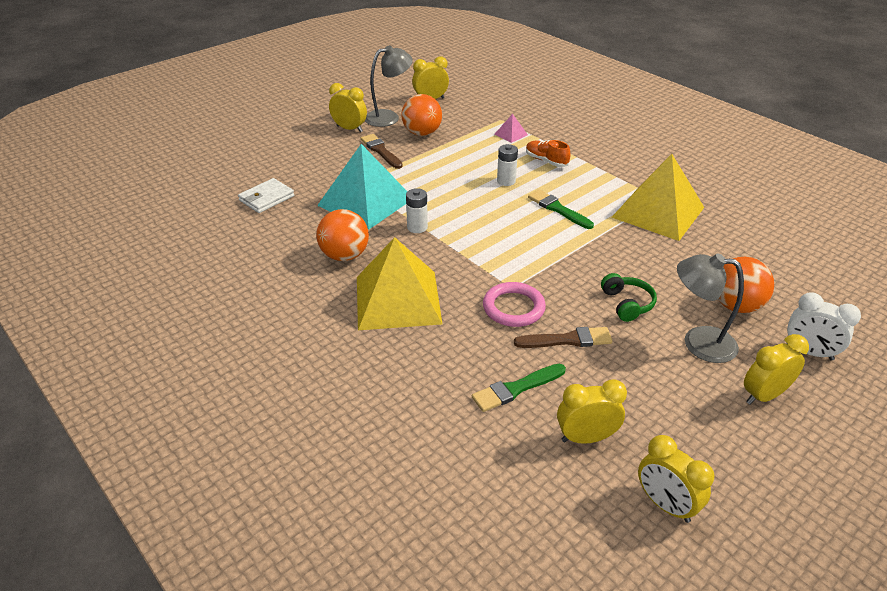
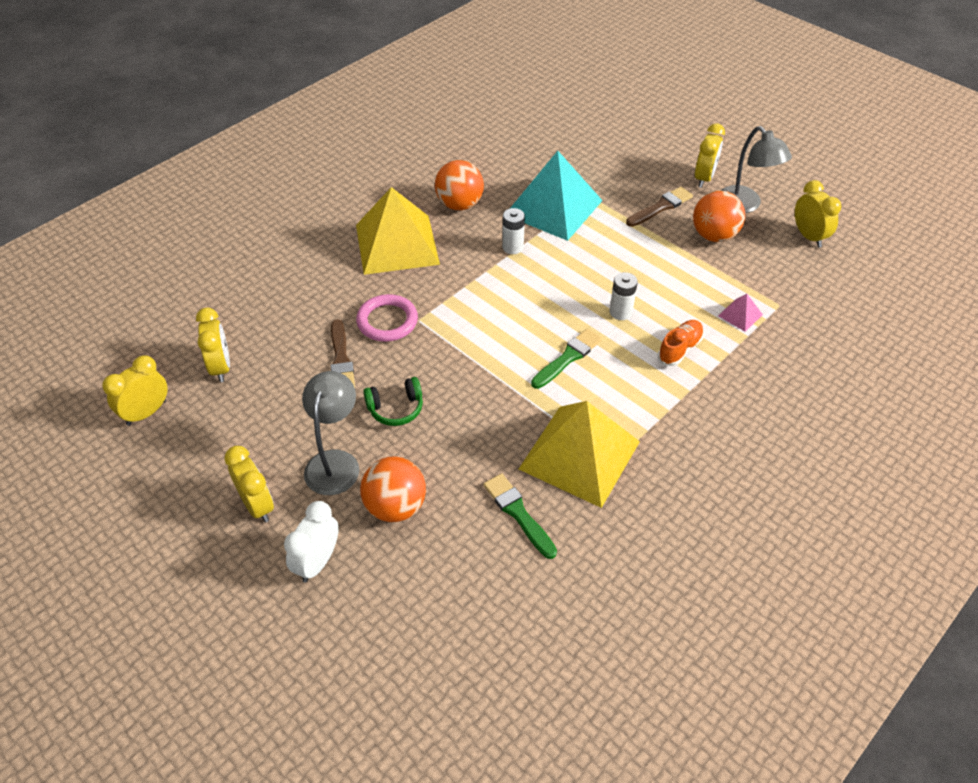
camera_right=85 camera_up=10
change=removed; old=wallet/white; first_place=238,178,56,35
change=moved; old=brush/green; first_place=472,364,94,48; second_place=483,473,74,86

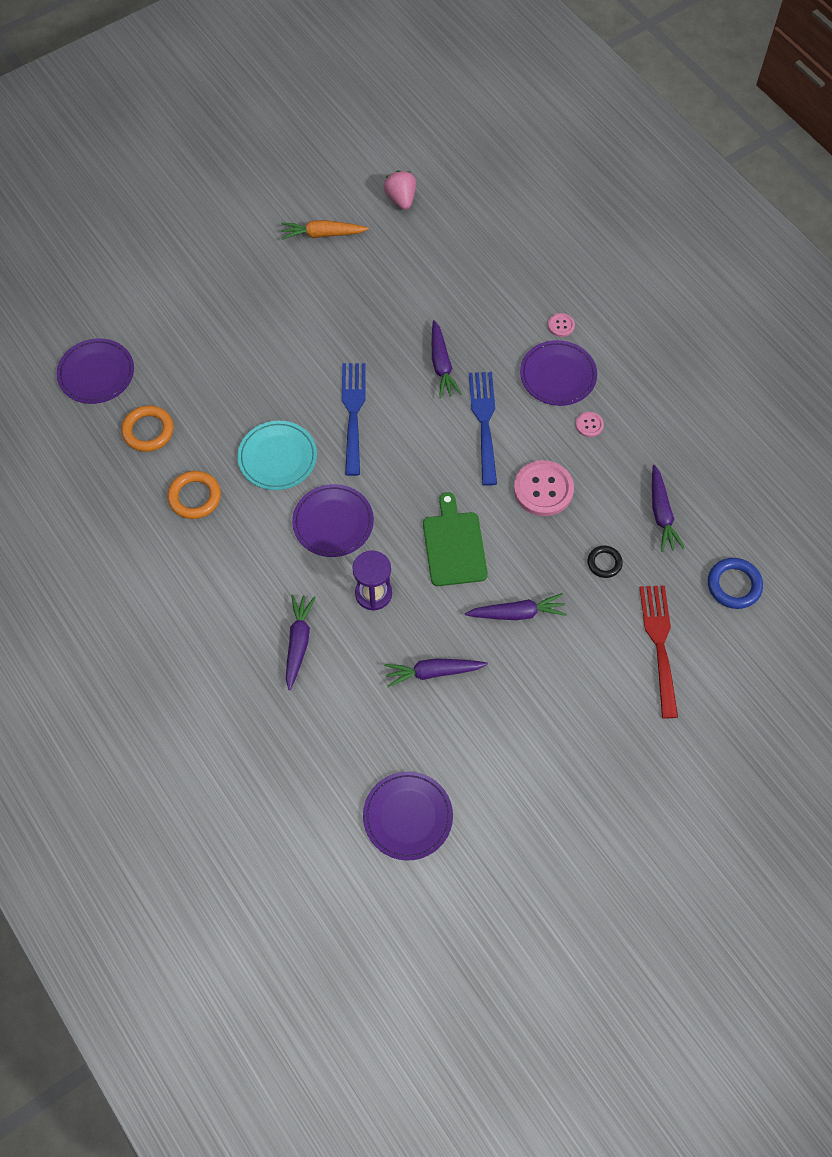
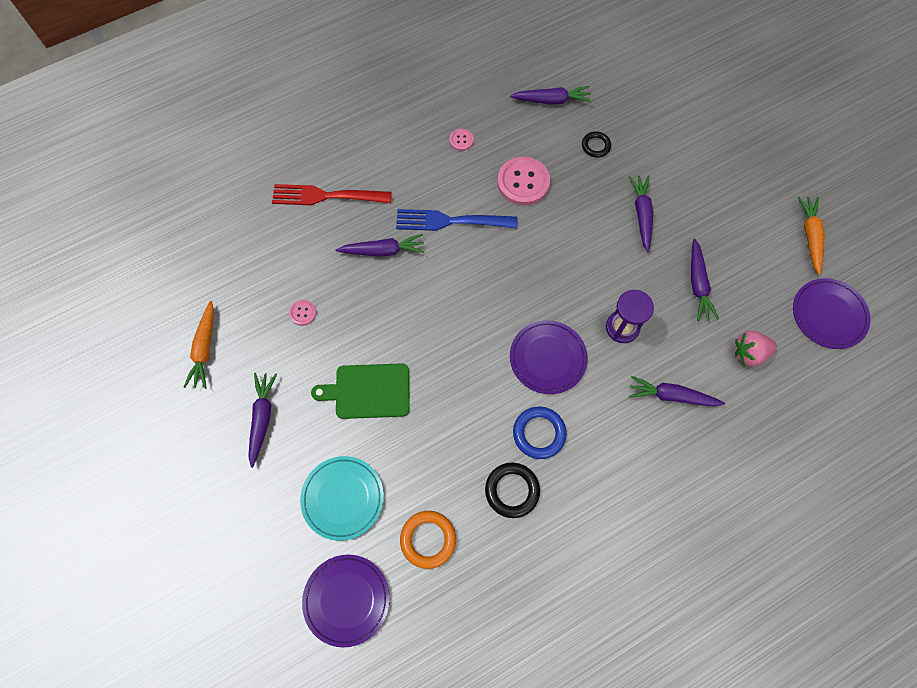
camera_right=-85 camera_up=5
change=moved; old=strawberry/pink; first_place=384,170,32,40; second_place=735,331,42,36
change=moved; old=button/pink; first_place=548,313,27,24; second_place=289,300,27,26
change=removed; old=plate/purple; first_place=520,340,77,66
change=removed; old=fork/blue; first_place=342,363,24,113
change=moved; old=plate/turquoise; first_place=237,421,80,69; second_place=300,456,84,85
change=recoloured; old=ring/orange; new=ring/black; first_place=167,471,54,48; second_place=485,463,55,55
change=moved; old=cutting board/green; first_place=423,492,65,94; second_place=311,363,99,56
change=moved; old=ring/blue; first_place=708,558,55,51; second_place=513,407,54,52
change=moved; old=fork/red; first_place=639,585,39,133; second_place=272,184,120,21
change=added; new=carrot/orange; second_place=798,196,27,79
change=added; new=carrot/purple; second_place=248,373,29,95

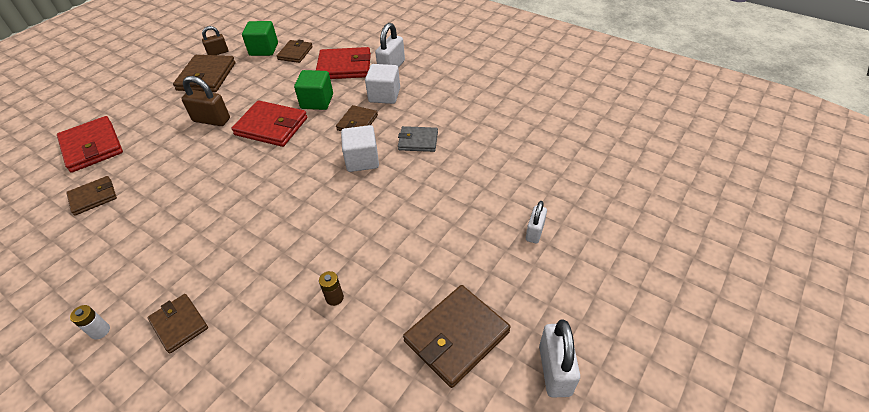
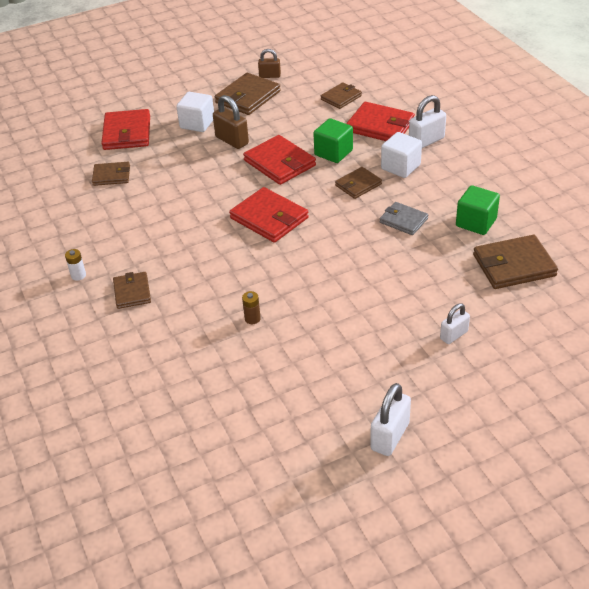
camera_right=30 camera_up=-5
change=moved; old=cube/green; first_place=242,21,36,35; second_place=456,185,44,50
change=moved; old=cube/white; first_place=341,125,38,47; second_place=176,92,38,40
change=moved; old=wallet/brown; first_place=403,285,108,103; second_place=473,235,85,54
change=added; new=wallet/red; second_place=229,187,80,56

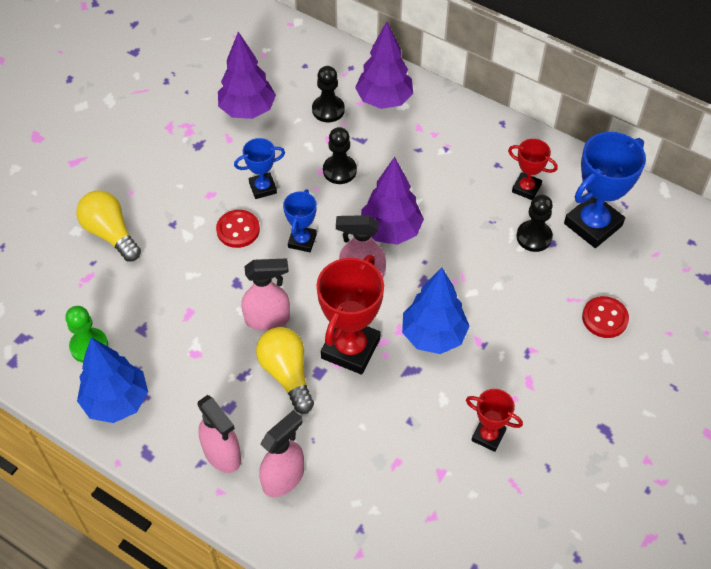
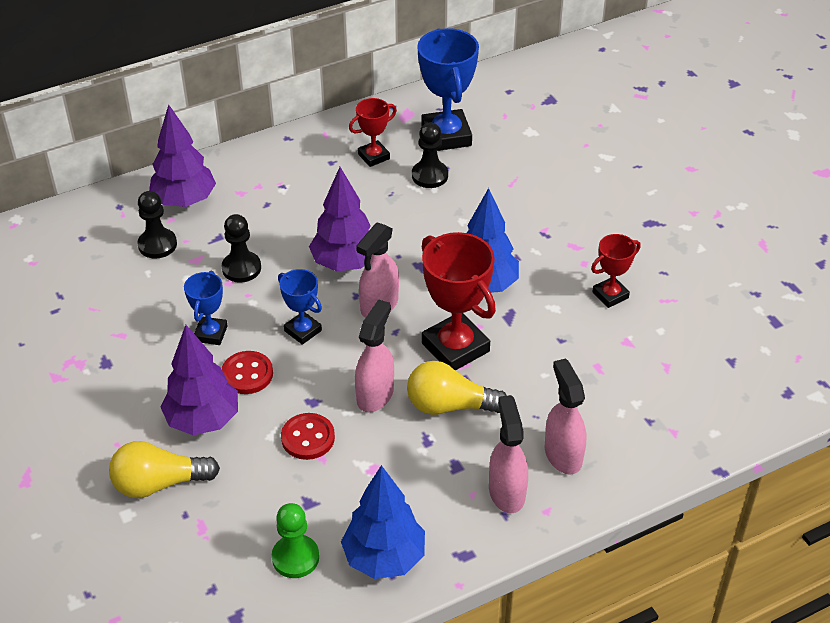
camera_right=-60 camera_up=-10
change=moved; old=tree/purple; first_place=218,32,58,87; second_place=161,325,77,110
change=moved; old=button/red; first_place=582,296,47,42; second_place=281,413,54,47
change=turned; old=spray bottle/pink; first_place=197,395,44,78; second_place=489,395,39,118; degrees=-90

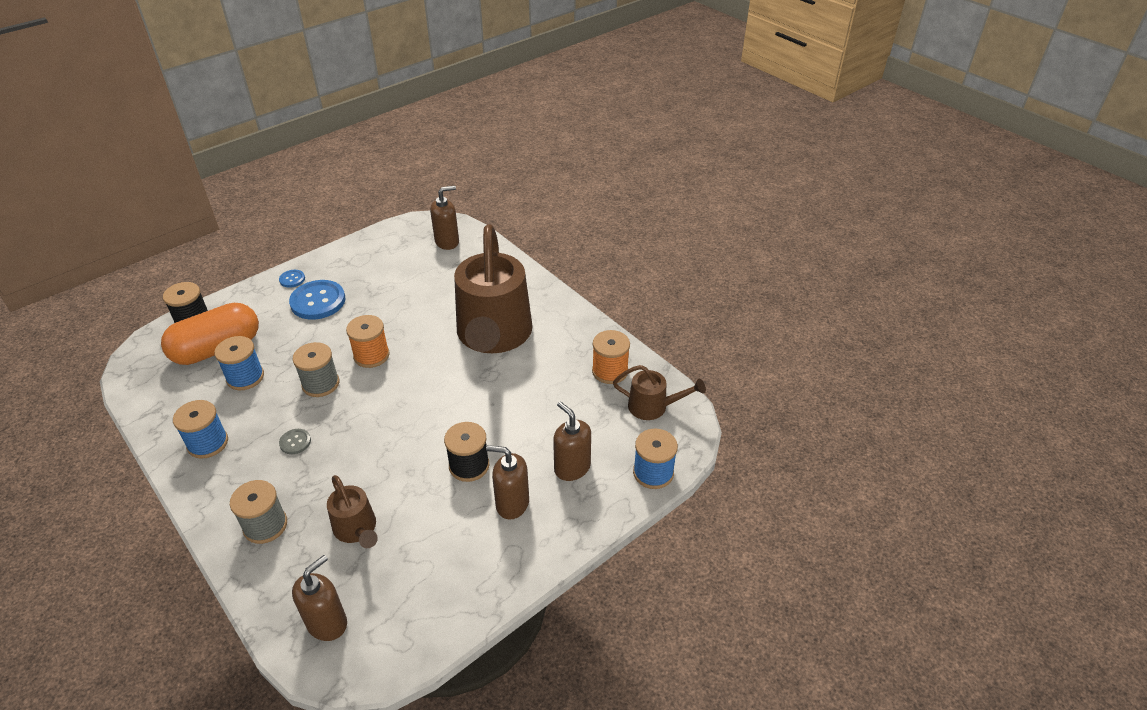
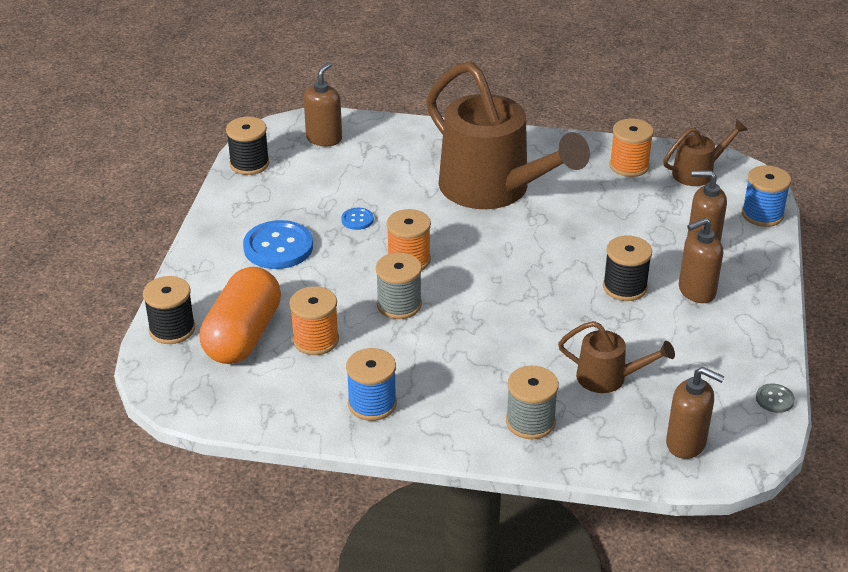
camera_right=-40 camera_up=-5
change=moved; old=button/blue; first_place=279,270,26,18; second_place=341,208,33,22
change=recoloured; old=spool/blue; new=spool/orange; first_place=214,336,50,54; second_place=290,286,49,69
change=moved; old=button/grey; first_place=279,429,32,25; second_place=756,383,39,30
change=turned; old=soap dispenser/brown; first_place=292,555,55,86; second_place=666,367,59,92; degrees=120
change=added; new=spool/black; second_place=226,117,44,58

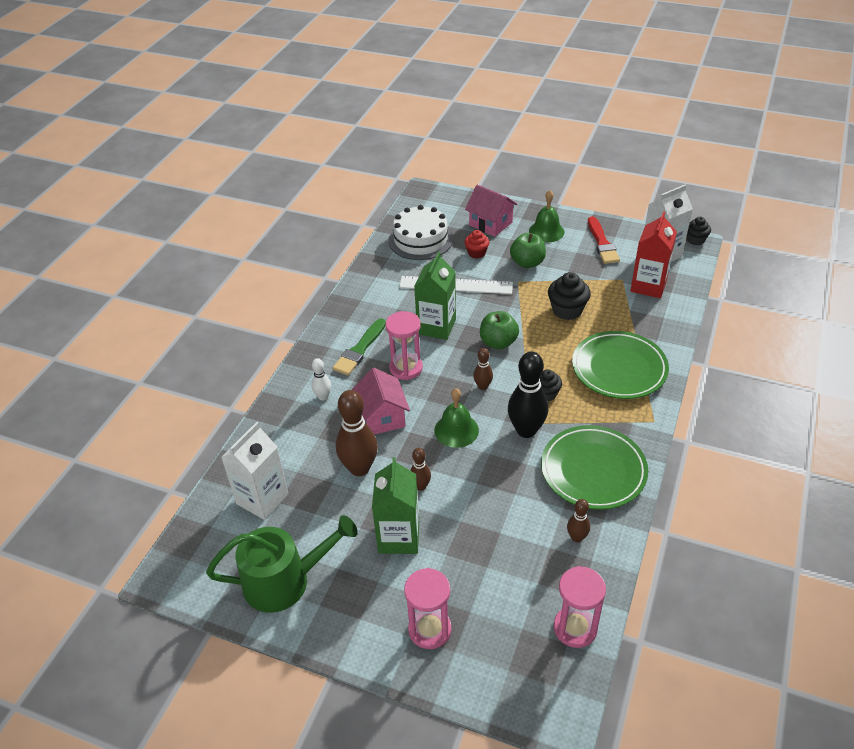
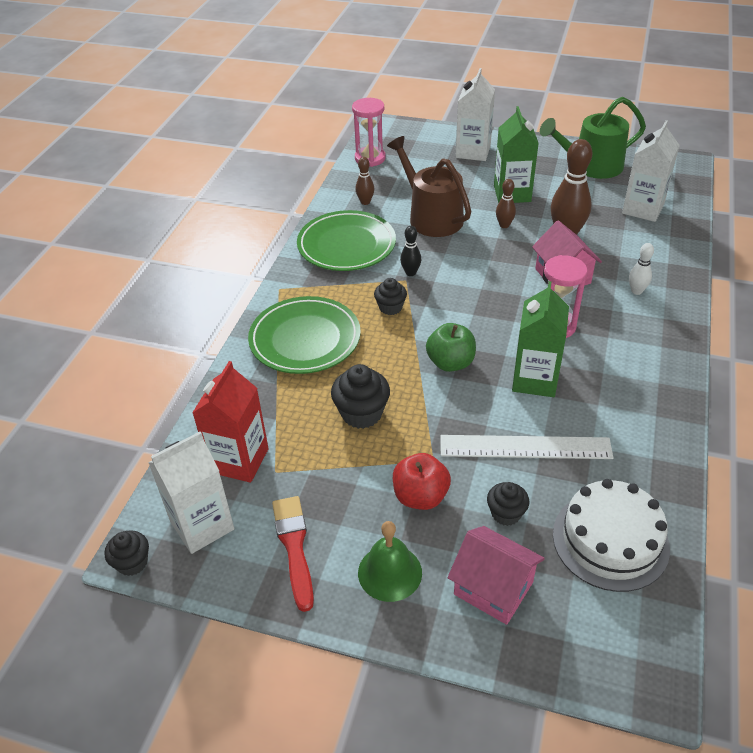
camera_right=175 camera_up=0
change=recoloured; old=cupcake/red; new=cupcake/black; first_place=465,230,24,29; second_place=487,482,42,44
change=recoloured; old=apple/green; new=apple/red; first_place=510,233,36,35; second_place=393,453,58,57
change=removed; old=brush/green; first_place=333,318,53,57
change=removed; old=bowling pin/brown; first_place=473,348,20,42
change=resized; old=bowling pin/black; first_place=508,352,40,86; second_place=400,226,21,50; factor=0.52
change=removed; old=bell/green; first_place=434,388,45,60
change=replaced; old=hourglass/pink; new=carton/white; first_place=404,568,48,81; second_place=455,68,40,93
change=added; new=watering can/brown; second_place=387,136,84,101

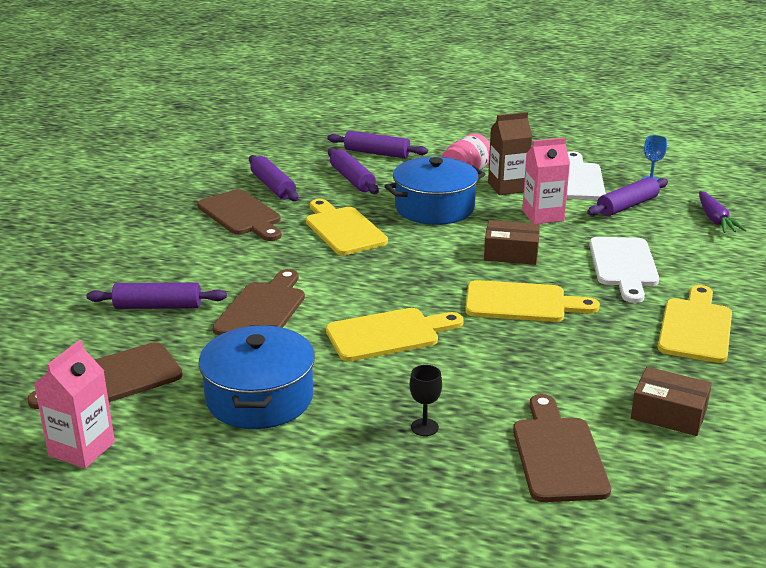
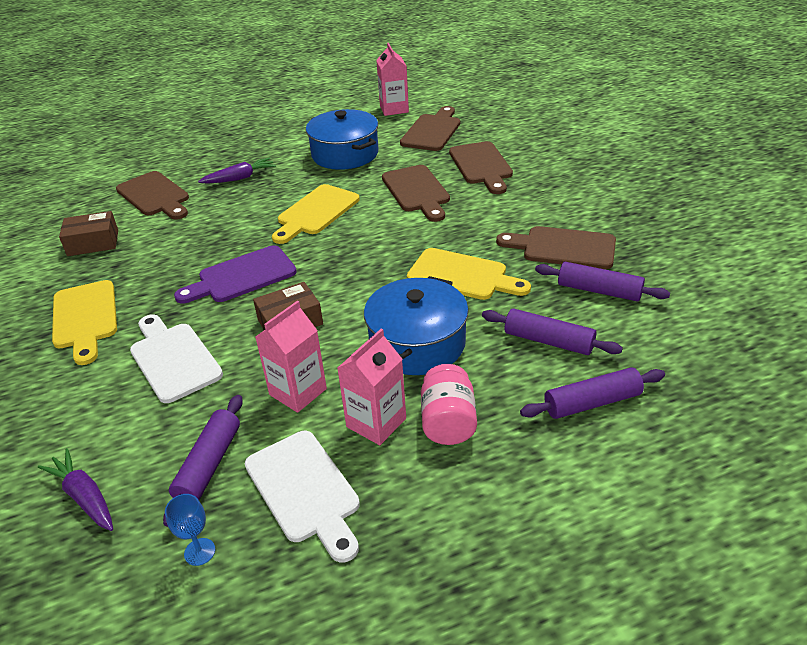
camera_right=145 camera_up=10
change=recoloured; old=carton/brown; new=carton/pink; first_place=488,112,44,83; second_place=337,329,69,116
change=recoloured; old=cutting board/yellow; new=cutting board/purple; first_place=465,280,135,42; second_place=174,245,123,58
change=replaced; old=rolling pin/purple; new=cutting board/brown; first_place=86,283,141,26; second_place=449,141,64,53
change=replaced; old=goblet/black; new=carrot/purple; first_place=410,365,32,71; second_place=198,157,78,27

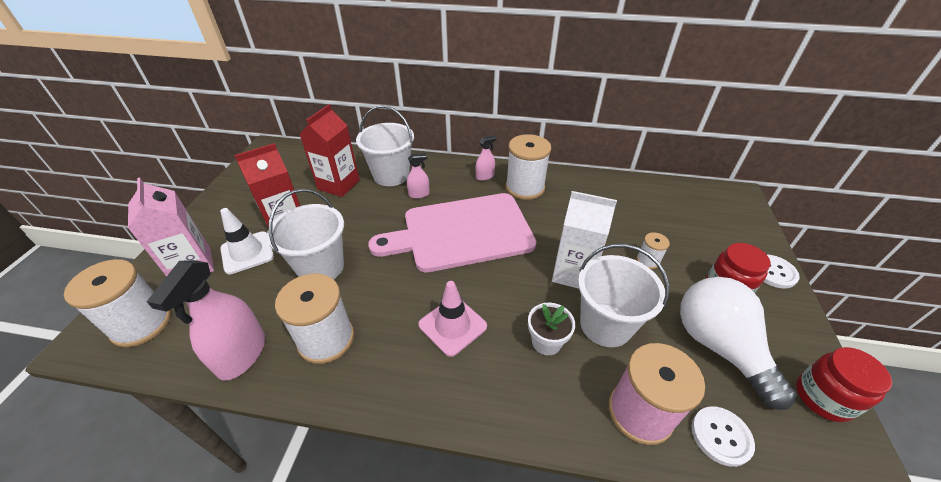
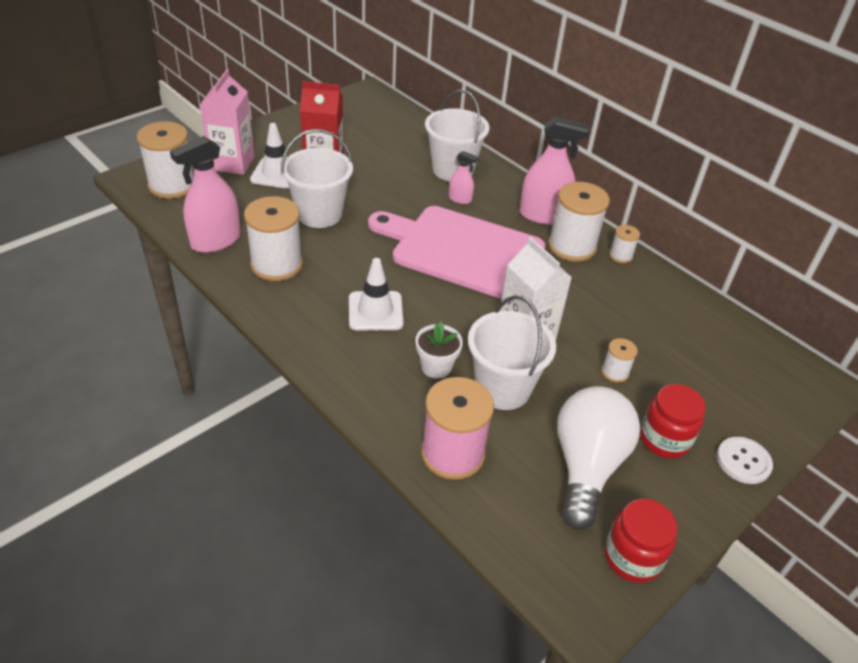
camera_right=35 camera_up=0
change=removed; old=carton/red; first_place=299,104,61,93
change=resized; old=spray bottle/pink; first_place=476,135,21,46; second_place=520,116,69,109; factor=1.97
change=recoloured; old=traffic cone/pink; new=traffic cone/white; first_place=419,281,68,76; second_place=349,258,54,73
change=removed; old=button/white; first_place=692,406,63,61
change=added; new=spool/white; second_place=609,225,31,38

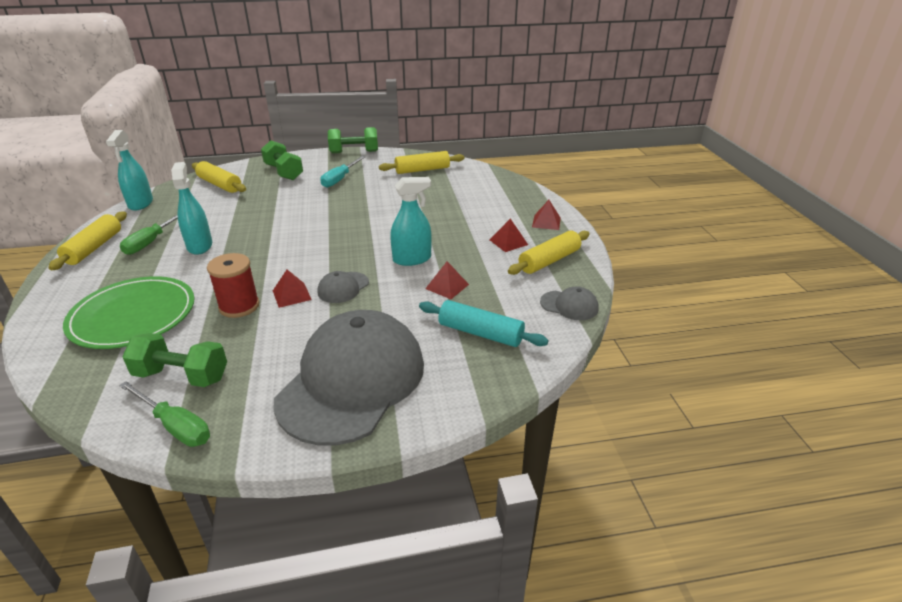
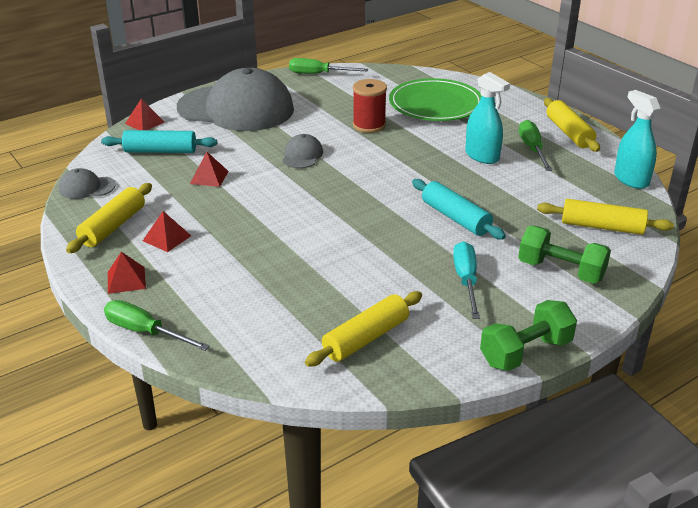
camera_right=155 camera_up=0
change=removed; old=spray bottle/turquoise; first_place=390,177,42,89
change=moved; old=pyramid/red; first_place=273,270,39,38; second_place=125,99,39,31
change=turned; old=cap/grey; first_place=273,310,151,135; second_place=177,68,117,63; degrees=-75
change=removed; old=dumbbell/green; first_place=122,333,105,54
change=added; new=rolling pin/turquoise; second_place=412,179,94,61
change=added; new=screwdriver/green; second_place=104,300,106,51

